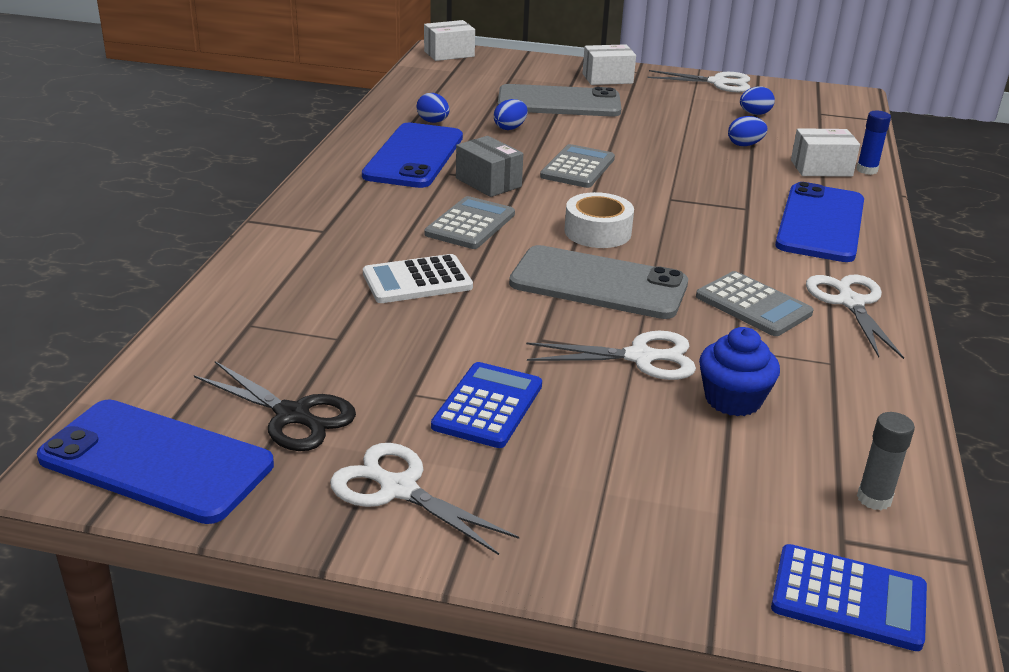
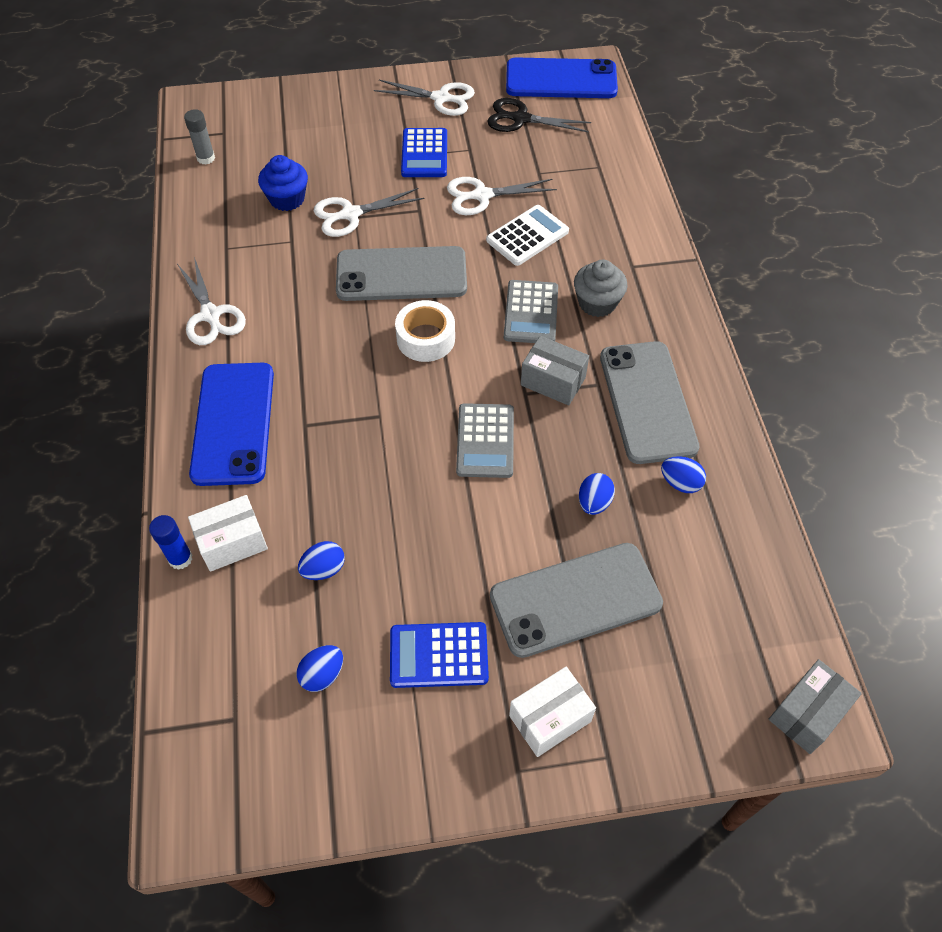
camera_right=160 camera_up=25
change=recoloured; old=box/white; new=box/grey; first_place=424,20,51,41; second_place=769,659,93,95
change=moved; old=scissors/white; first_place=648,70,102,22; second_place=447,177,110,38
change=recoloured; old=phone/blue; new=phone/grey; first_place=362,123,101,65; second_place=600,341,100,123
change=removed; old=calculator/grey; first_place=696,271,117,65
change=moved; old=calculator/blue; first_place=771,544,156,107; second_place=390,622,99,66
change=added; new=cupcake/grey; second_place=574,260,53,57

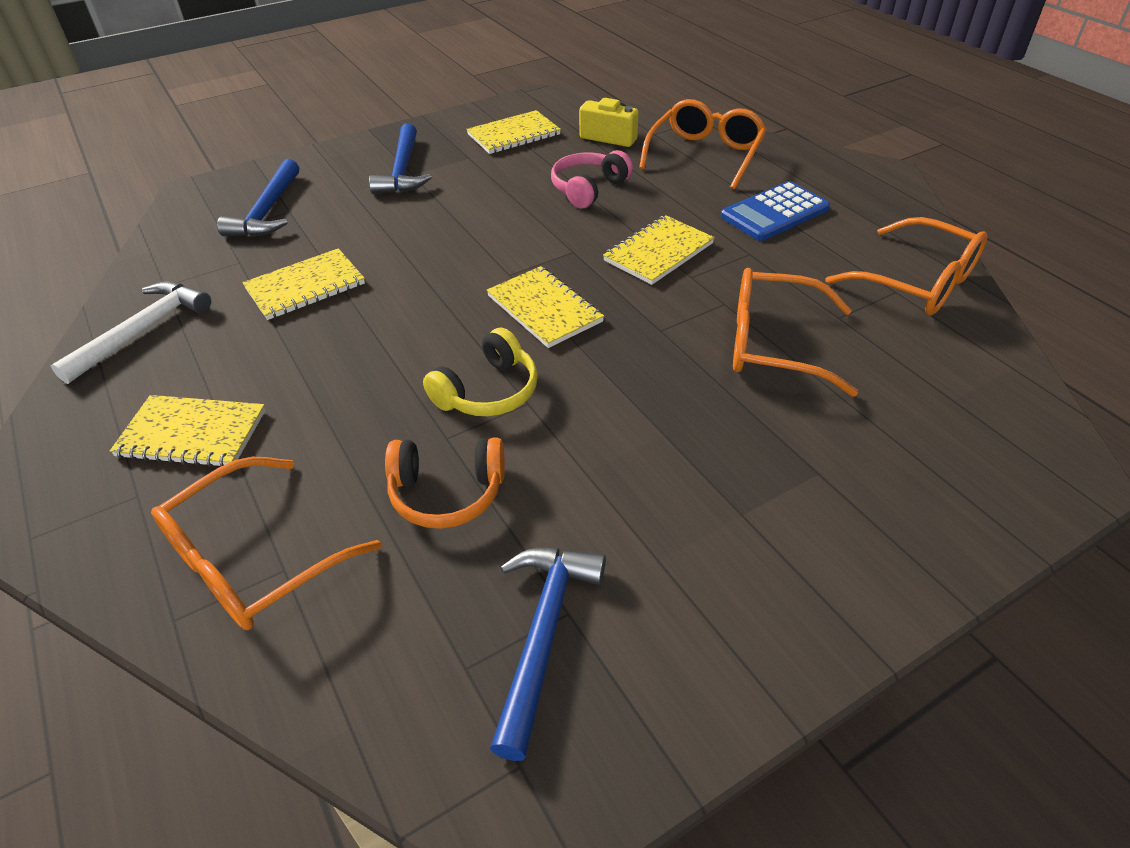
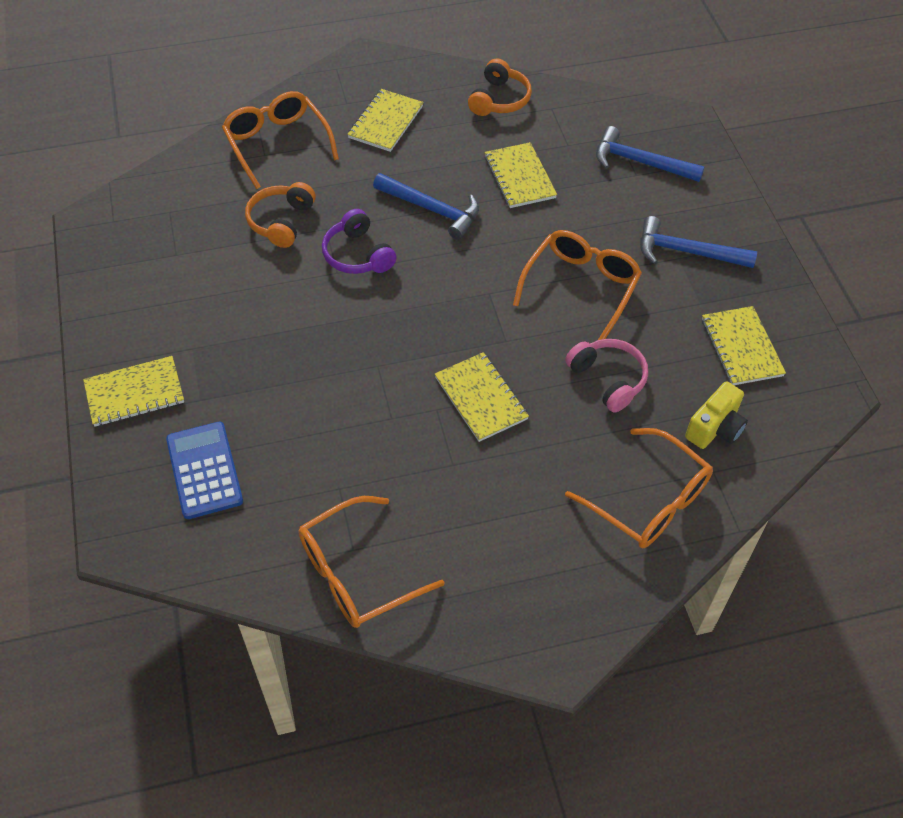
camera_right=105 camera_up=10
change=moved; old=calculator/blue; first_place=721,181,109,60; second_place=166,422,77,97
change=moved; old=notebook/yellow; first_place=487,266,117,82; second_place=83,356,101,71
change=moved; old=glasses/orange; first_place=733,268,125,129; second_place=513,230,129,110
change=replaced; old=hammer/white; new=headphones/orange; first_place=51,282,160,102; second_place=468,59,64,57
change=recoloured; old=headphones/yellow; new=headphones/purple; first_place=423,328,115,88; second_place=322,209,75,65
change=moved; old=hammer/blue; first_place=490,548,116,213; second_place=373,173,106,67

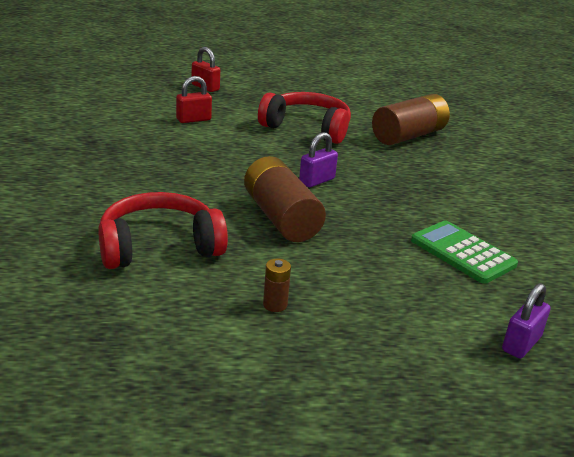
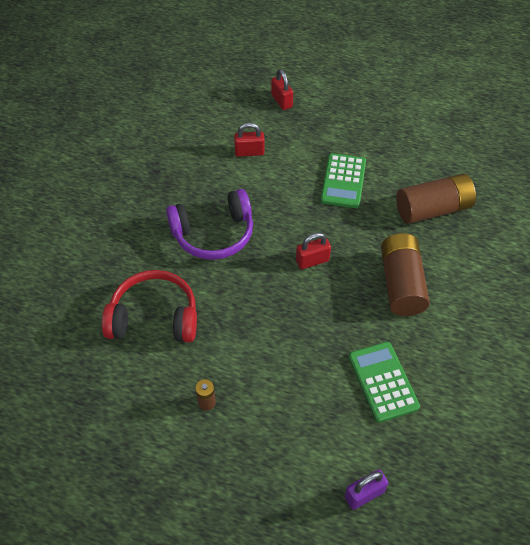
camera_right=25 camera_up=25
change=replaced; old=headphones/red; new=calculator/green; first_place=258,92,93,52; second_place=321,153,45,55
change=recoloured; old=padlock/purple; new=padlock/red; first_place=299,132,39,55; second_place=296,232,35,37
change=moved; old=battery/brown; first_place=244,156,82,86; second_place=381,233,49,83
change=added; new=headphones/purple; second_place=166,189,87,71

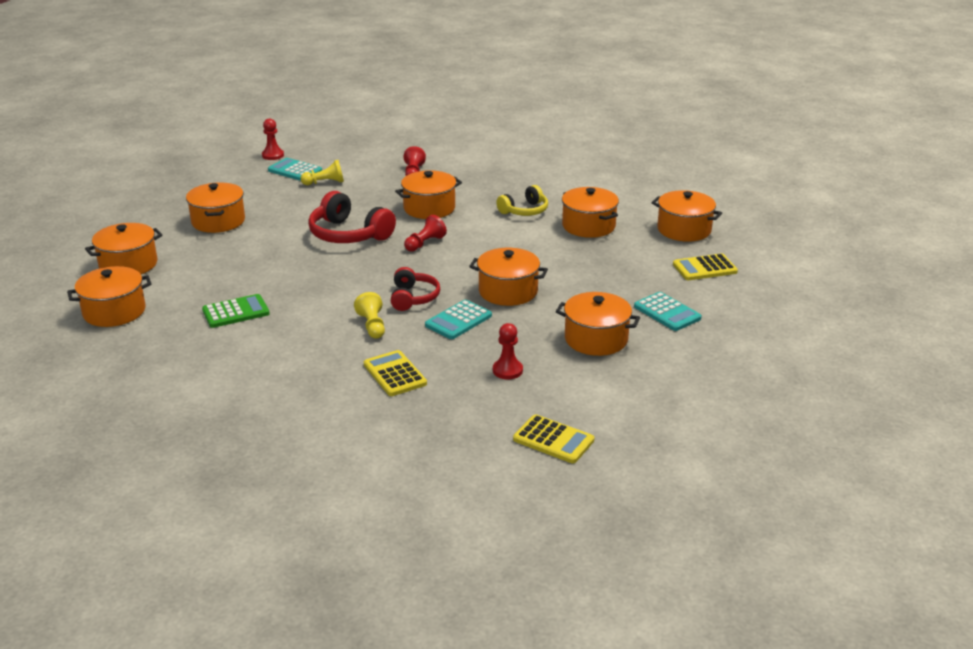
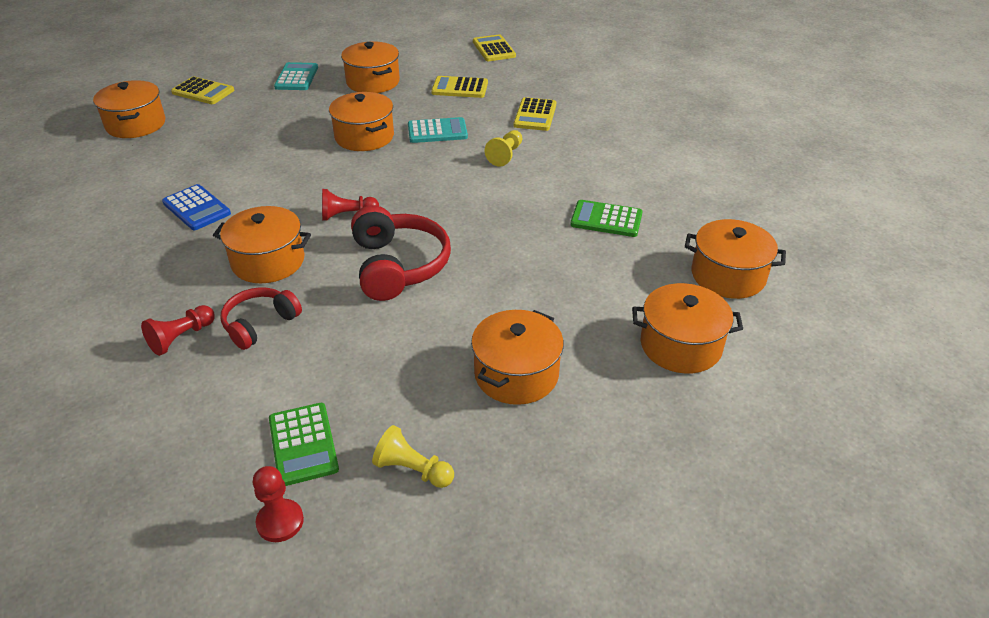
camera_right=-140 camera_up=10
change=recoloured; old=calculator/turquoise; new=calculator/green; first_place=268,158,54,23; second_place=269,403,70,83
change=moved; old=pawn/yellow; first_place=301,160,43,25; second_place=372,425,82,63
change=replaced; old=headphones/yellow; new=calculator/blue; first_place=496,185,52,31; second_place=162,184,69,46
change=removed; old=pot/orange; first_place=562,187,57,51
change=moved; old=headphones/red; first_place=391,267,49,44; second_place=220,287,82,63
change=replaced; old=pawn/red; new=calculator/yellow; first_place=493,323,30,56; second_place=431,76,57,22

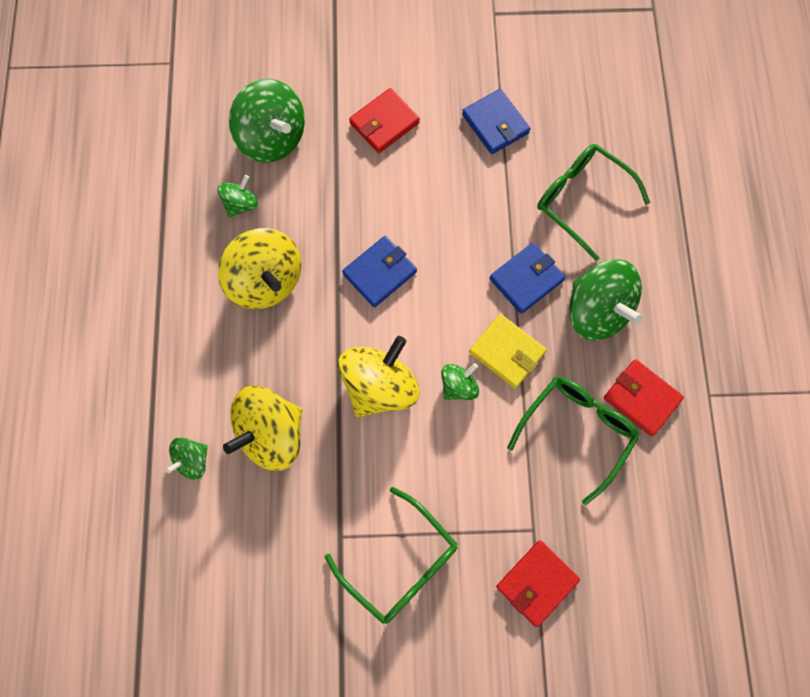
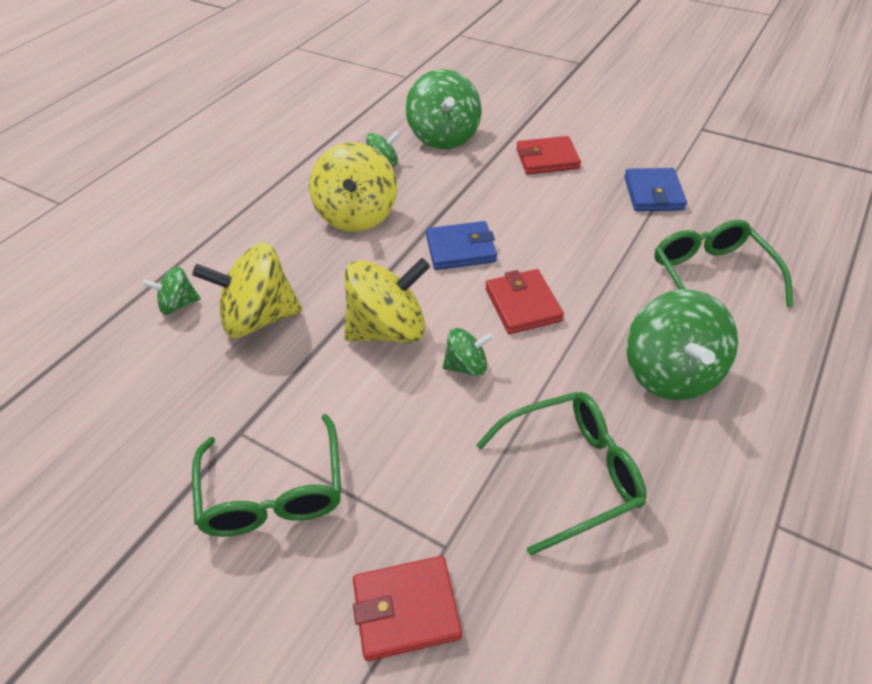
camera_right=35 camera_up=-25
change=removed; old=wallet/blue; first_place=490,243,75,71
change=removed; old=wallet/yellow; first_place=469,314,78,74
change=moved; old=wallet/red; first_place=604,359,80,77; second_place=486,269,78,65

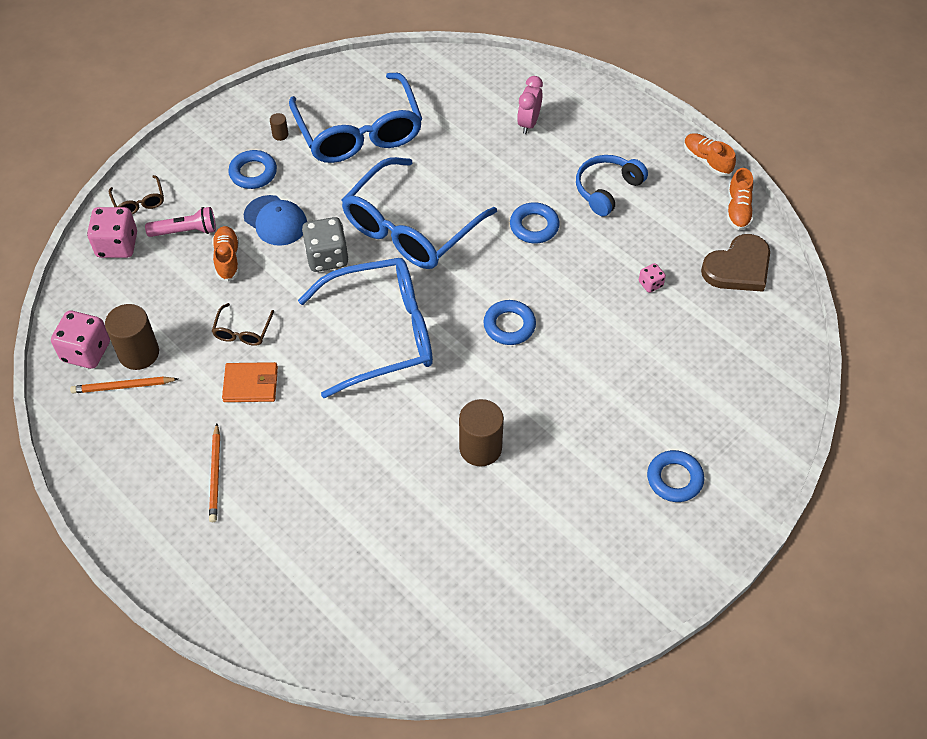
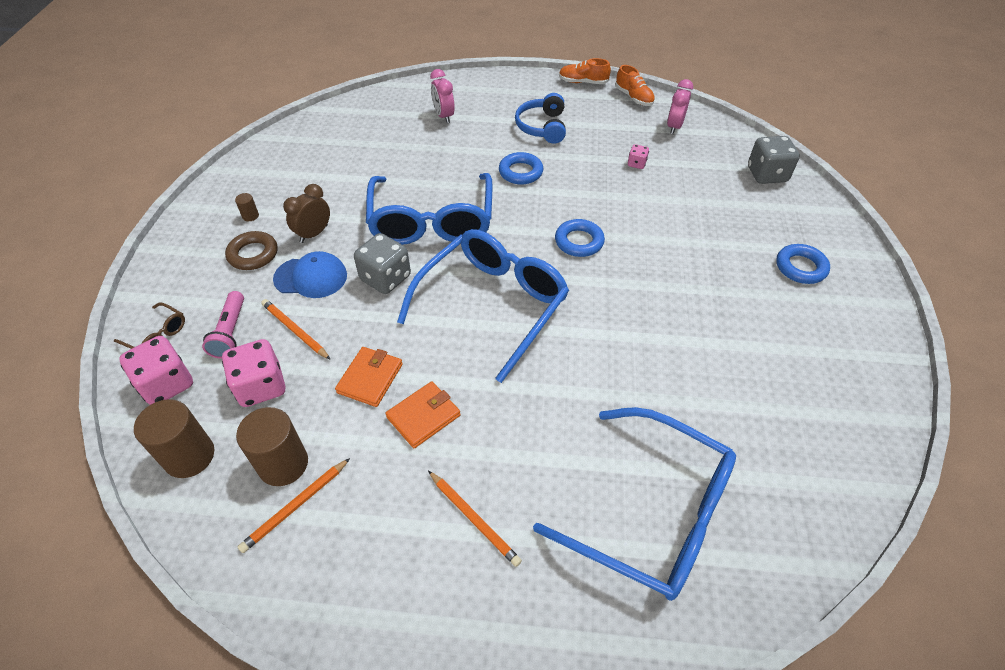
camera_right=-40 camera_up=-5
change=moved; old=glasses/blue; first_place=289,73,133,90; second_place=533,407,203,194
change=recoloured; old=ring/blue; new=ring/brown; first_place=228,150,49,39; second_place=225,231,53,39
change=turned; old=flashlight/pink; first_place=145,207,71,30; second_place=202,291,42,68; degrees=135
change=replaced; old=shoe/orange; new=pencil/orange; first_place=212,226,27,56; second_place=261,299,70,61
change=replaced; old=heart/brown; new=clock/pink; first_place=701,234,69,58; second_place=667,79,26,55
change=replaced; old=glasses/brown; new=wallet/orange; first_place=212,303,62,43; second_place=335,347,68,60
change=moved; old=dice/pink; first_place=51,311,59,58; second_place=222,339,63,68
change=moved; old=cylinder/brown; first_place=459,399,45,67; second_place=134,399,80,79
change=added; new=dice/grey; second_place=748,136,52,48
change=added; new=clock/brown; second_place=283,184,47,59

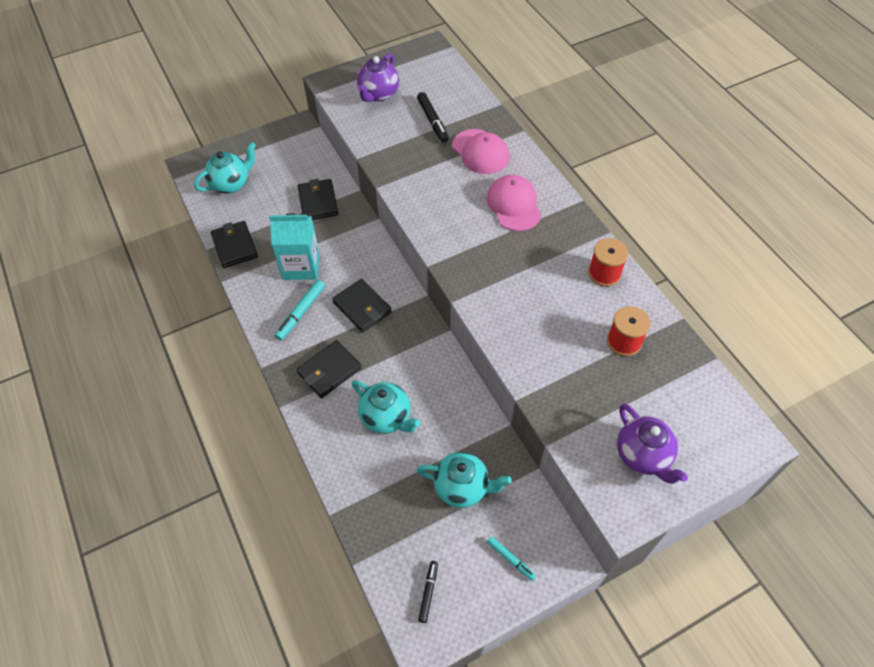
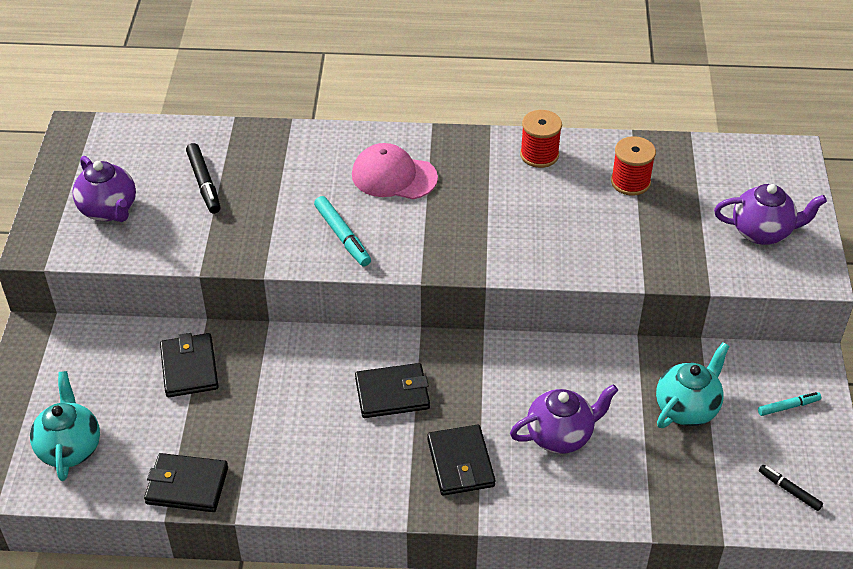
camera_right=-60 camera_up=-10
change=turned; old=marker/black; first_place=417,92,32,50; second_place=186,143,35,71; degrees=60
change=removed; old=cap/pink; first_place=452,129,57,45
change=turned; old=wallet/black; first_place=298,179,40,41; second_place=160,333,59,64; degrees=60
change=removed; old=carton/turquoise; first_place=269,213,50,67
change=moved; old=marker/turquoise; first_place=275,280,50,61; second_place=314,196,57,71
change=recoloured; old=teapot/turquoise; new=teapot/purple; first_place=352,380,68,54; second_place=510,384,108,70

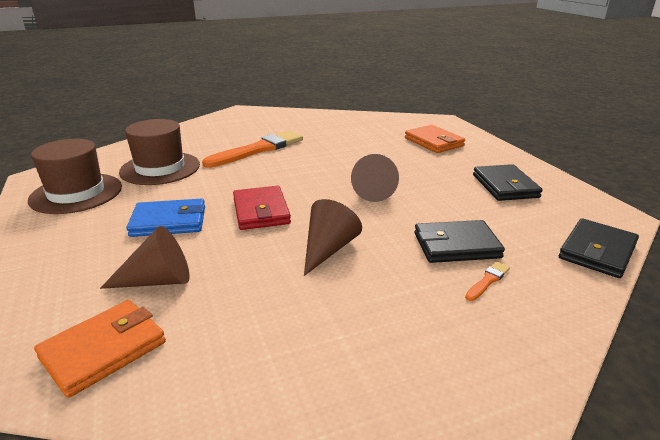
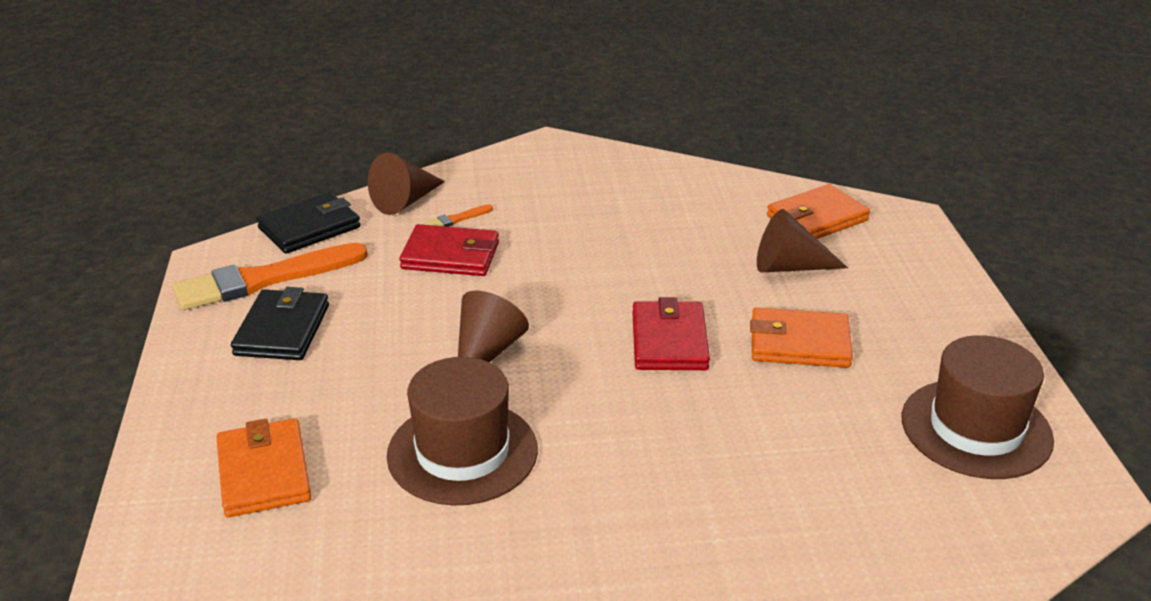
camera_right=-165 camera_up=5
change=moved; old=hat/brown; first_place=119,119,81,66; second_place=387,357,151,149
change=moved; old=brush/orange; first_place=202,131,101,37; second_place=172,243,196,67
change=recoloured; old=wallet/blue; new=wallet/orange; first_place=126,199,79,38; second_place=750,308,103,60
change=moved; old=cone/brown; first_place=304,199,58,77; second_place=368,152,77,63
change=recoloured; old=wallet/black; new=wallet/red; first_place=414,220,91,43; second_place=399,224,100,52

